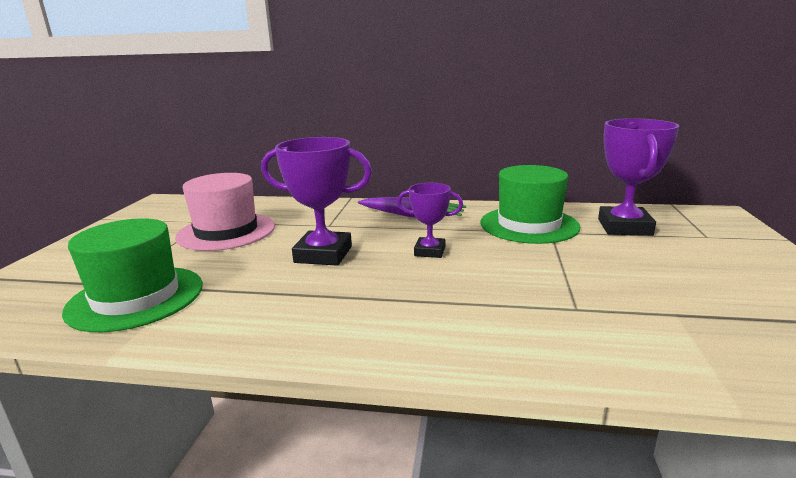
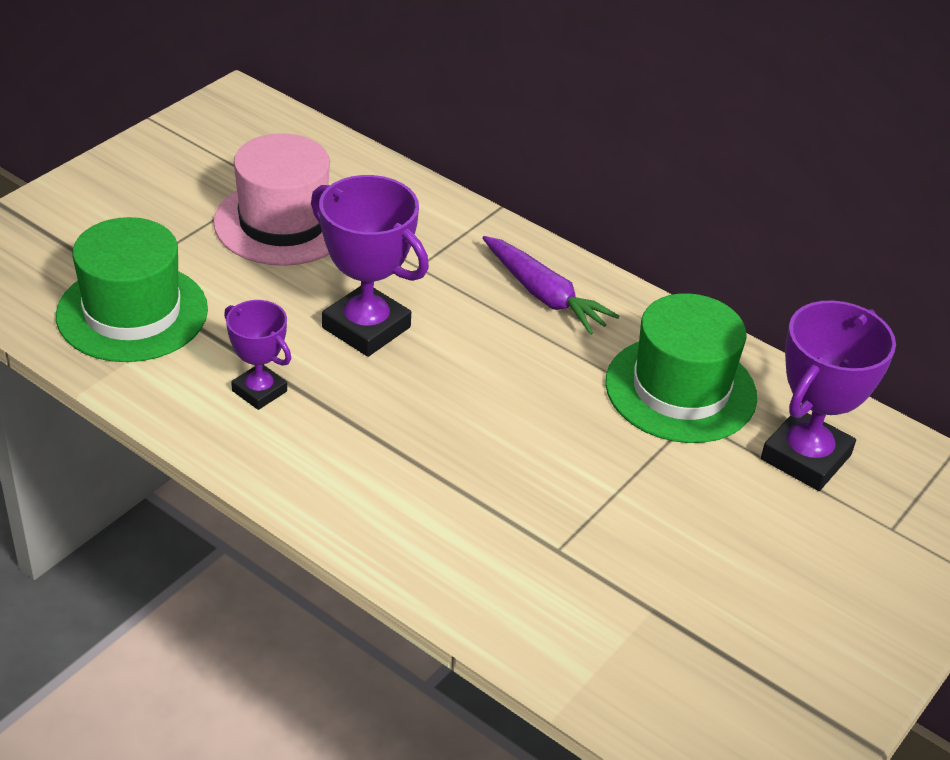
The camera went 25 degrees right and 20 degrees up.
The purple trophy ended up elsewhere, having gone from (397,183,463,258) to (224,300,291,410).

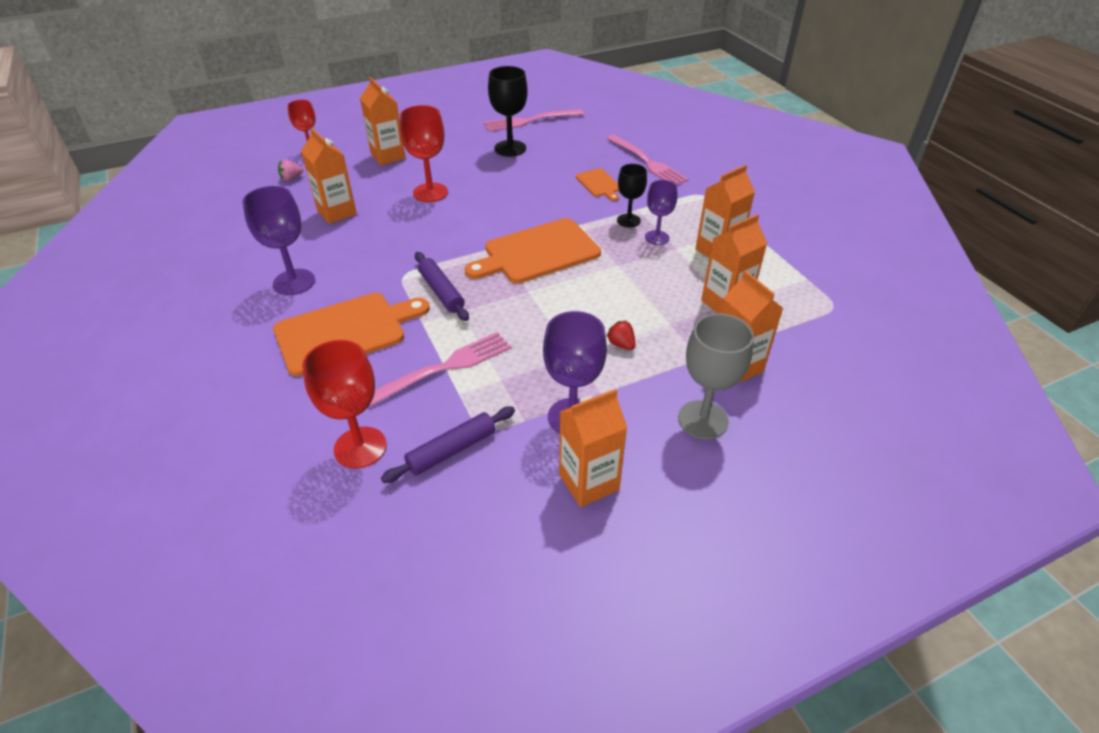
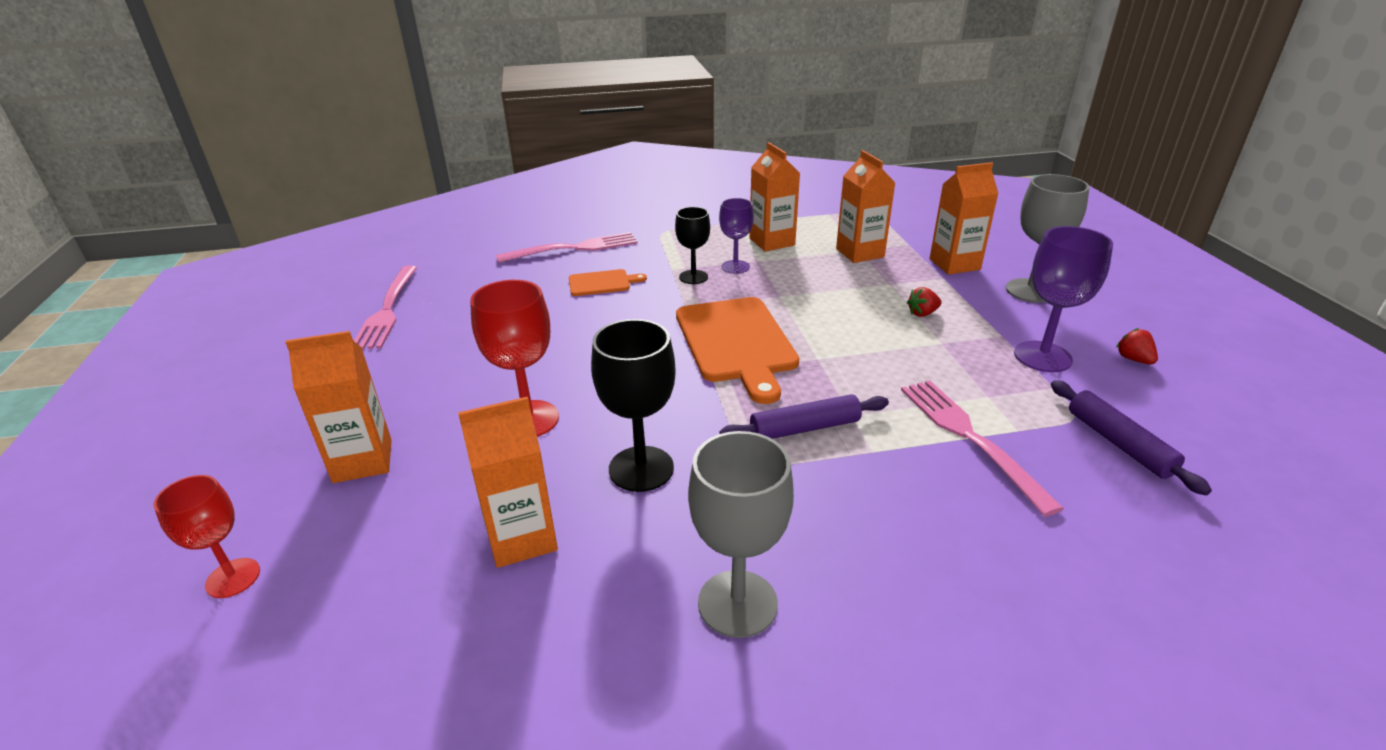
The camera went 75 degrees left and 10 degrees down.
The black chalice ended up elsewhere, having gone from (488,66,528,157) to (591,319,676,492).
The second view lost the rose-pink berry at (278,160,303,181).
What was the purple chalice at (242,186,315,295) turned into the ash-grey chalice at (688,431,794,638).
The second view lost the orange bread board at (273,293,430,376).
The second view lost the red chalice at (302,340,387,469).
Where the orange carton stood at (559,389,627,507), the red berry came to stand at (1116,328,1158,364).

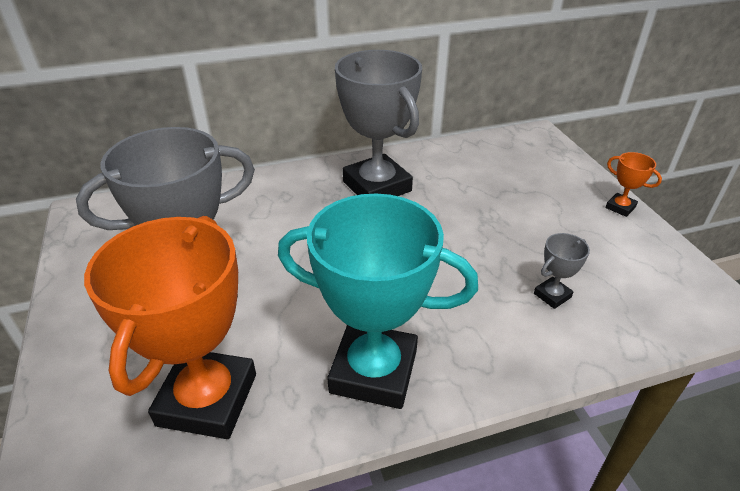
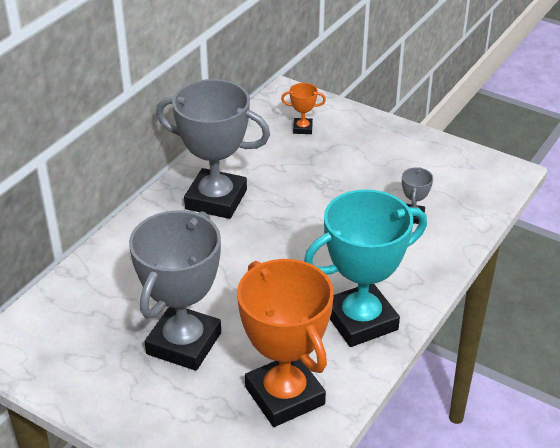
The camera went 40 degrees left and 0 degrees up.
The orange trophy ended up elsewhere, having gone from (605,152,662,217) to (281,83,326,134).

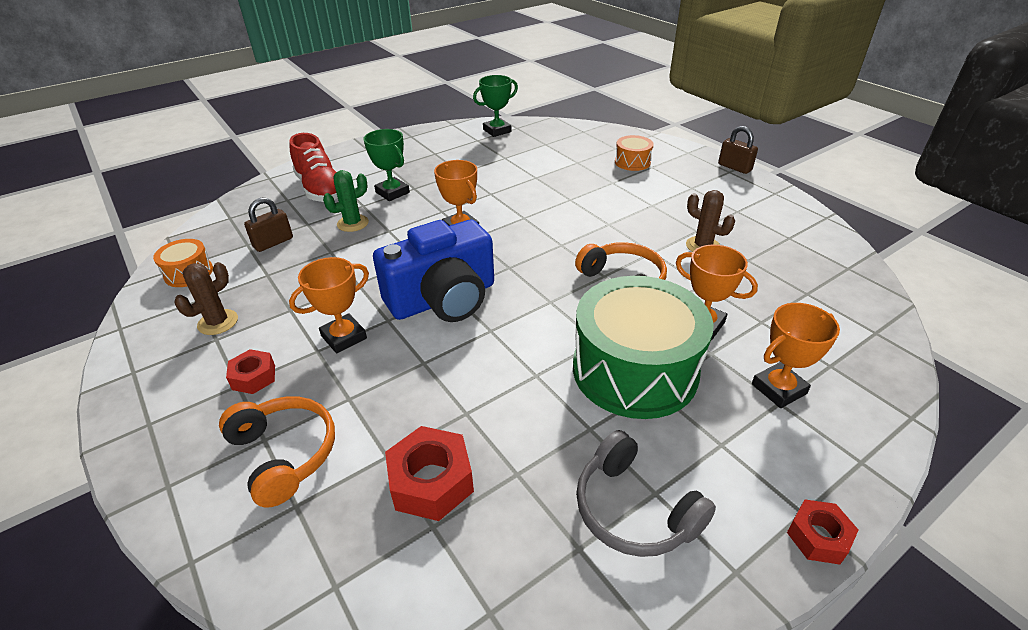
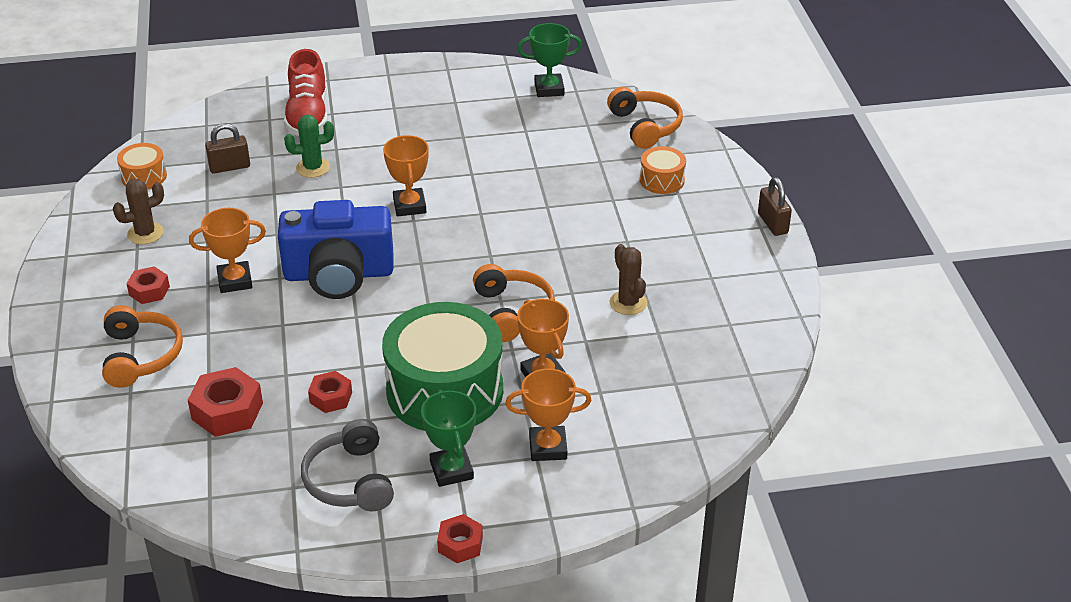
The camera went 25 degrees right and 0 degrees up.
The leaf-green trophy ended up elsewhere, having gone from (364,129,410,201) to (421,390,476,487).
The second view gained the orange over-ear headphones at (607,87,683,149).
The second view gained the red hexagon nut at (308,371,352,413).

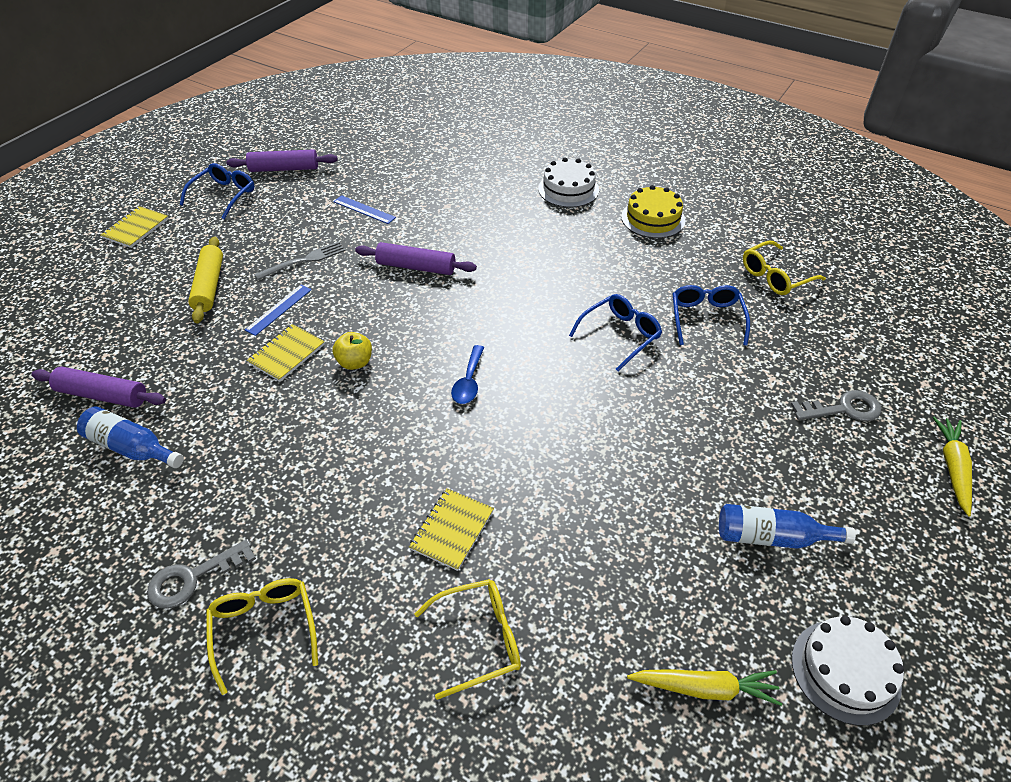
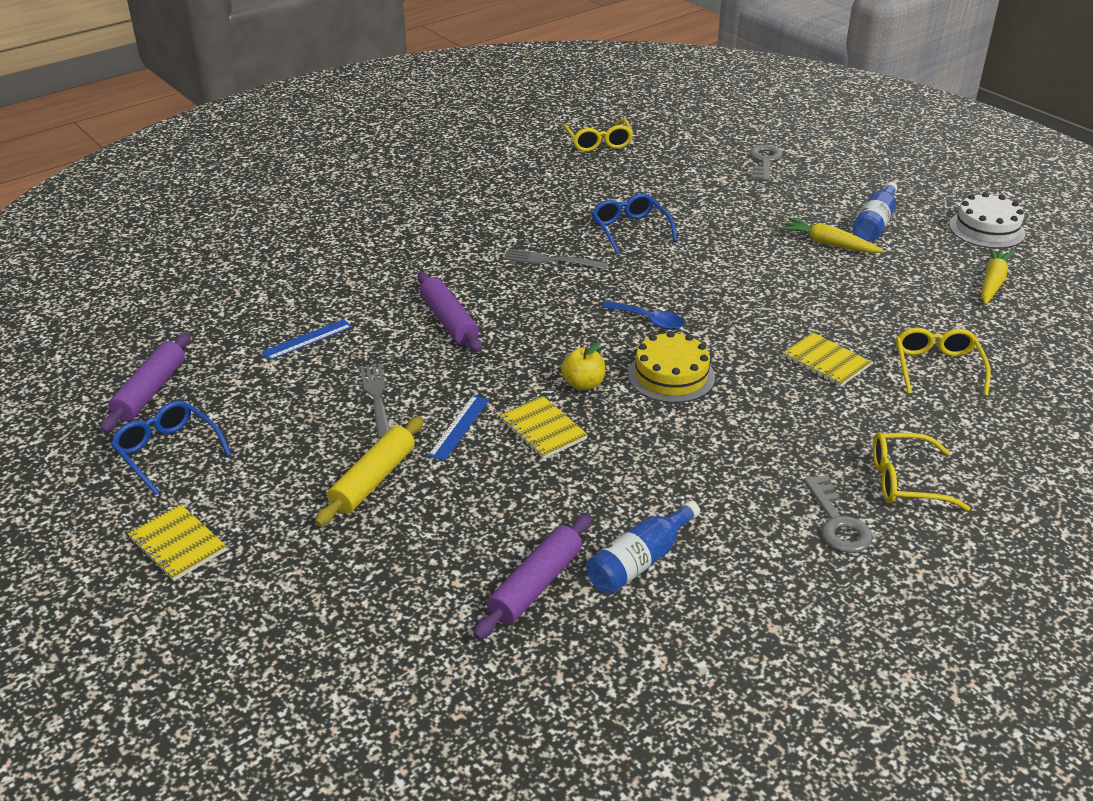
The camera went 70 degrees left and 10 degrees down.
The second view lost the snow-white layer cake at (538,158,599,207).
The yellow layer cake ended up elsewhere, having gone from (621,185,685,238) to (628,331,715,403).
The yellow dough roller at (188,237,223,323) ended up facing another way, 75 degrees counterclockwise from before.
The purple dough roller at (355,242,477,275) ended up facing another way, 60 degrees counterclockwise from before.
The royal blue ruler at (245,285,312,336) ended up facing another way, 60 degrees clockwise from before.
The second view lost the royal blue spectacles at (673,285,750,346).
The yellow toy carrot ended up elsewhere, having gone from (933,416,972,516) to (780,218,884,253).
The second view gained the ash-grey fork at (504,249,608,270).

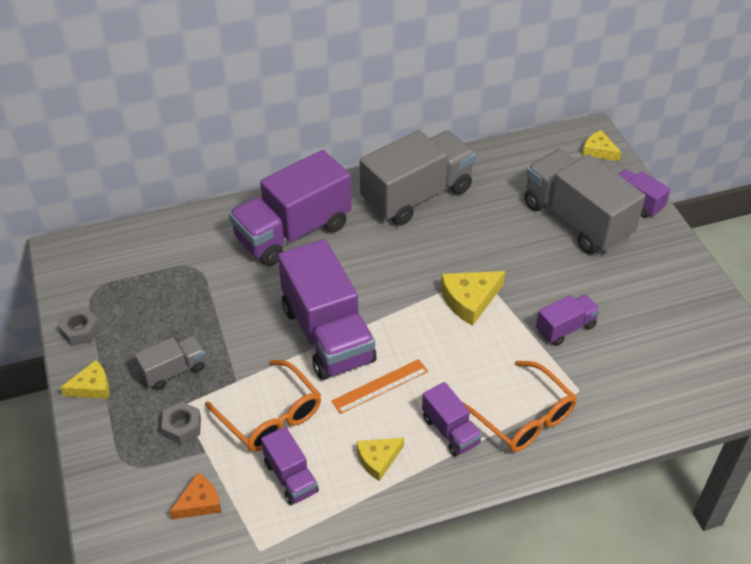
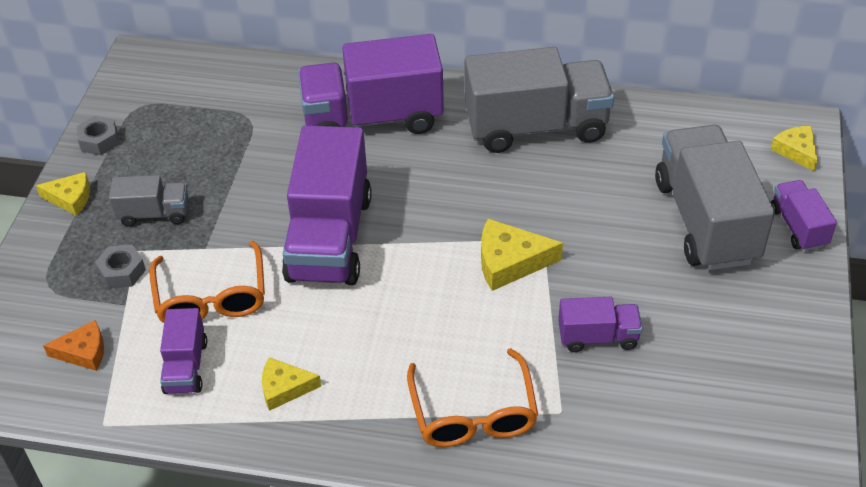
The camera went 30 degrees right and 0 degrees up.
The second view lost the orange ruler at (331,359,428,414).
The second view lost the purple truck at (422,382,482,456).

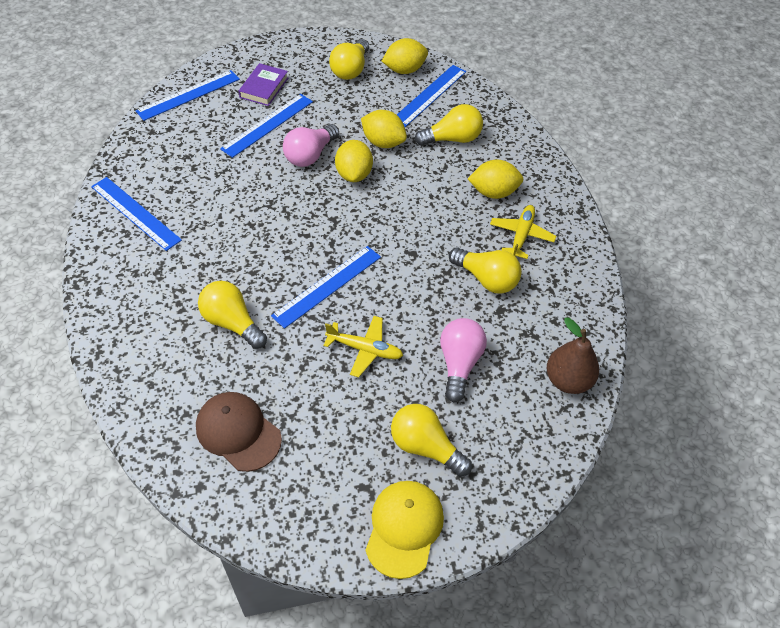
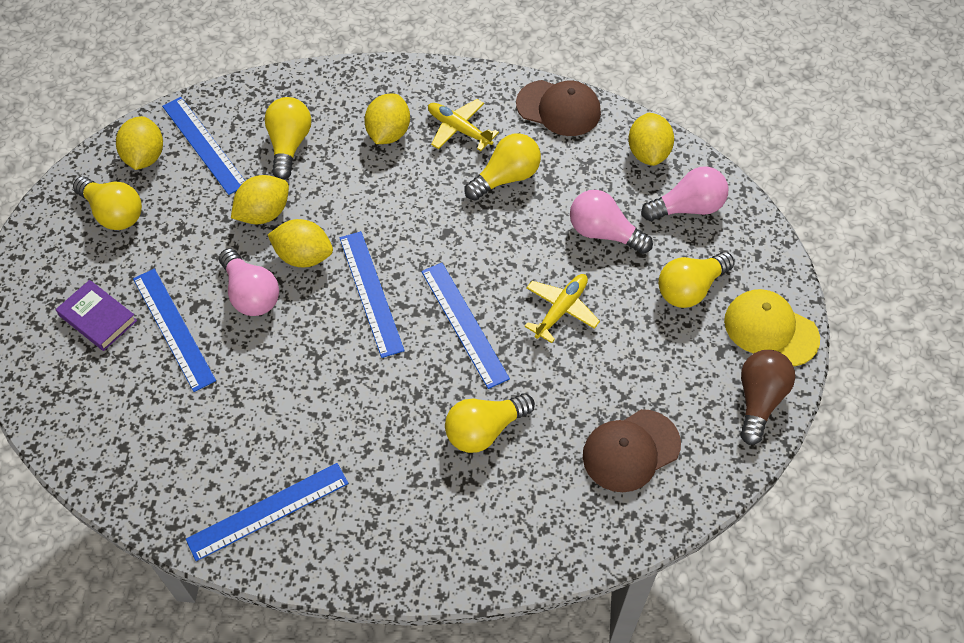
The camera went 70 degrees left and 5 degrees up.
The royal blue ruler ended up elsewhere, having gone from (136,70,240,121) to (340,231,405,358).
Where the dark brown toy pear stood at (547,317,599,394), the yellow toy lemon came to stand at (628,113,674,166).
The second view gained the dark brown baseball cap at (516,80,601,136).
The second view gained the rose-pink lightbulb at (641,166,728,221).
The second view gained the dark brown lightbulb at (740,350,795,445).

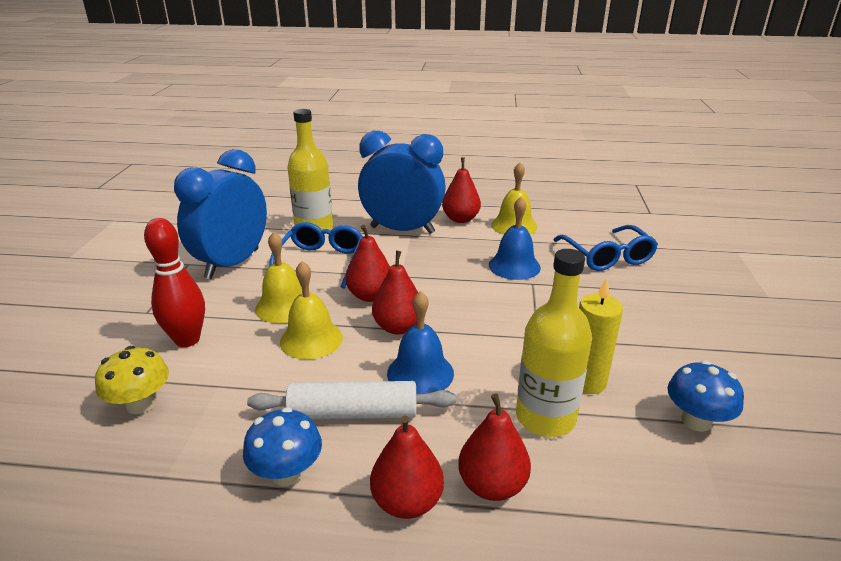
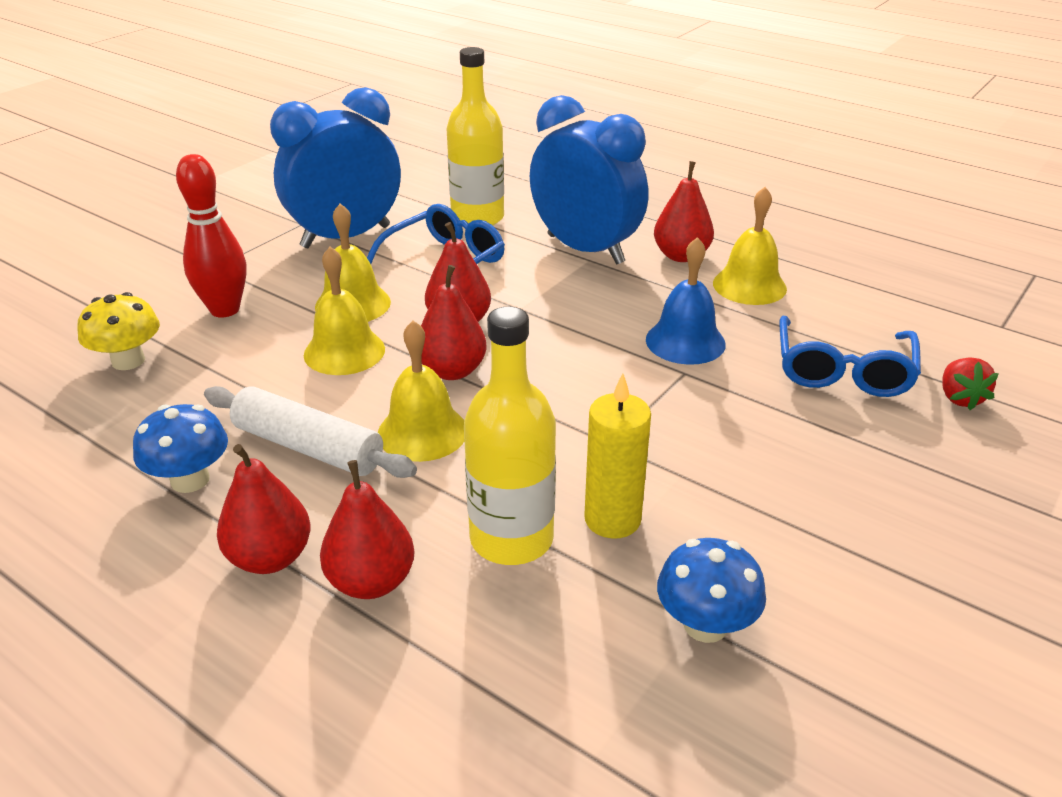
The camera went 30 degrees right and 5 degrees up.
What was the royal blue bell at (387,291,454,394) turned into the yellow bell at (378,321,464,462).
The second view gained the red berry at (942,357,999,410).

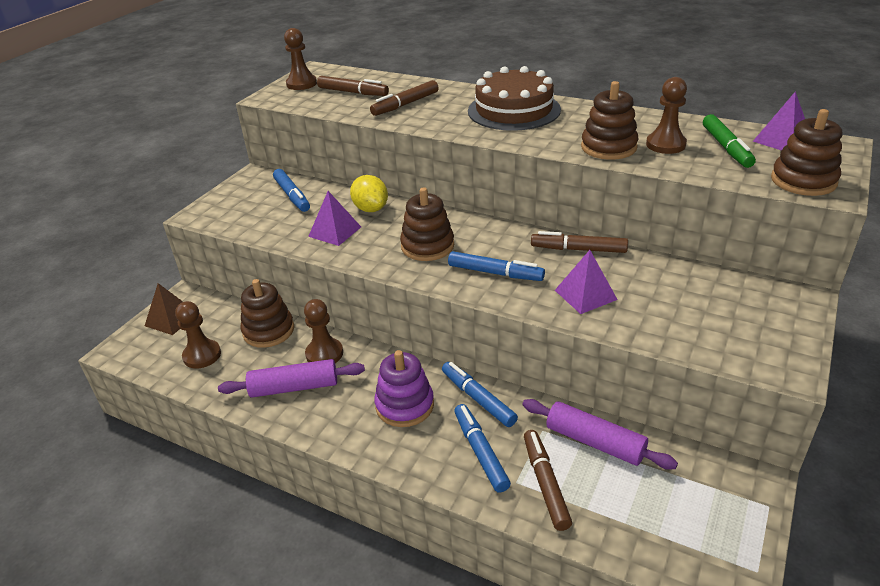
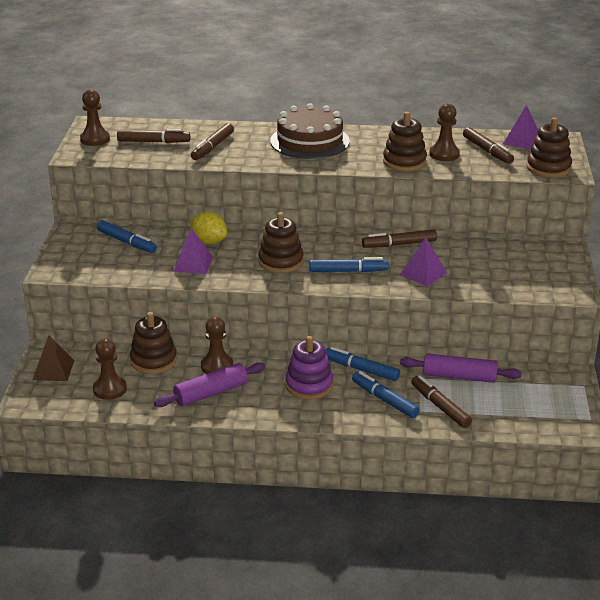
The camera went 25 degrees left and 5 degrees down.
What was the leaf-green marker at (703,114,756,168) turned into the dark brown marker at (463,127,514,164).

